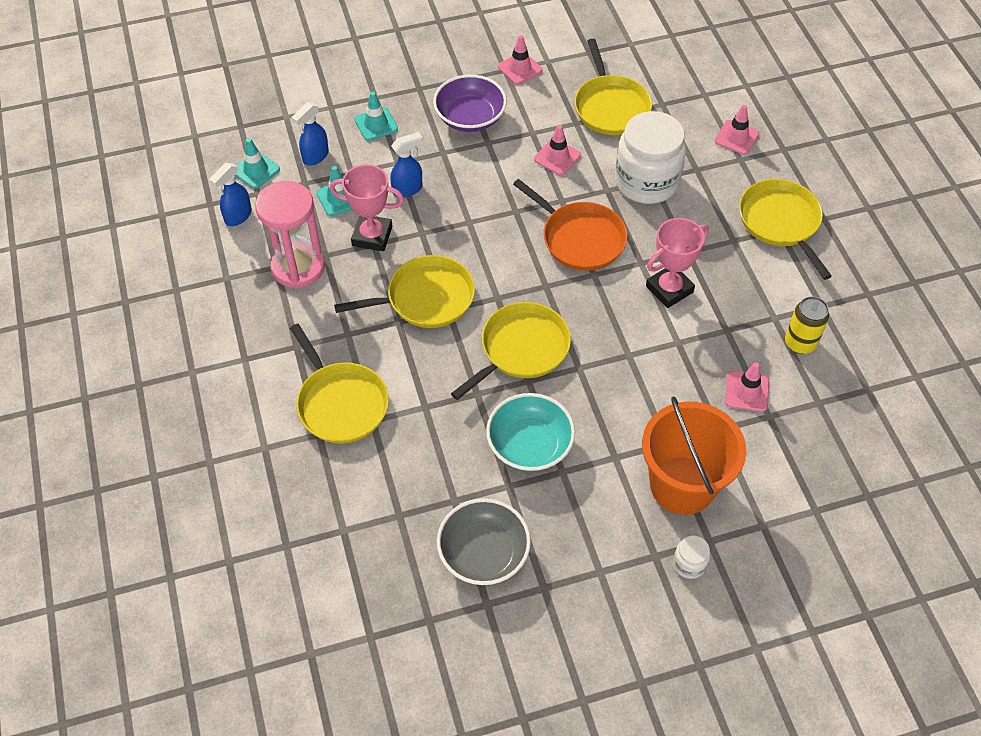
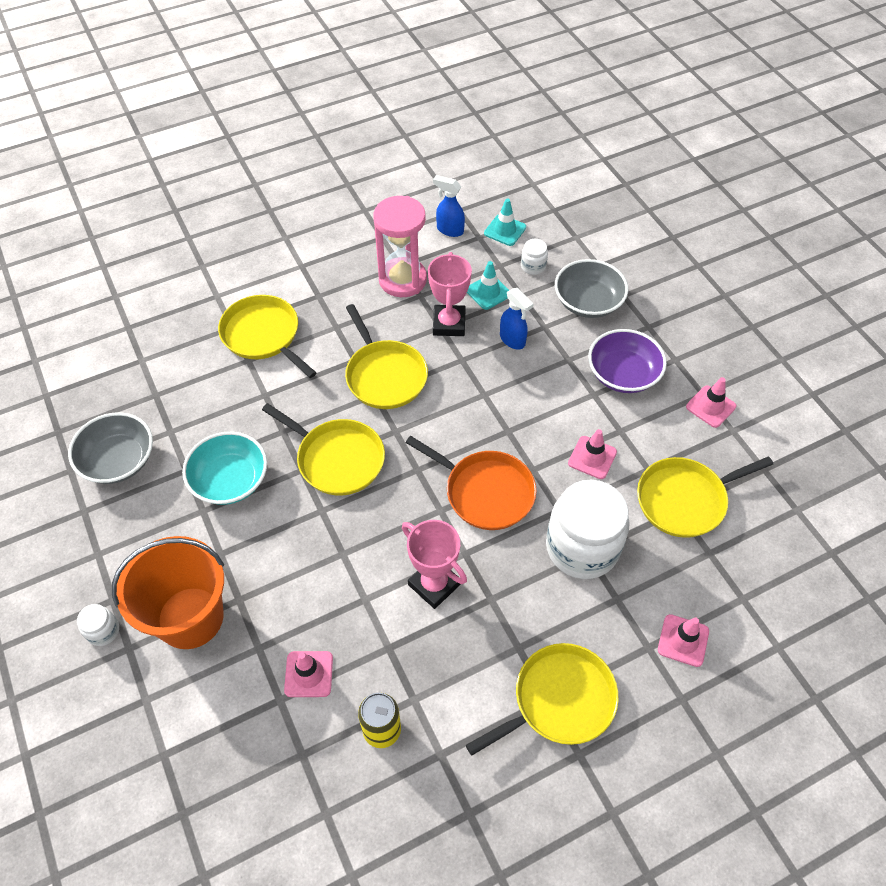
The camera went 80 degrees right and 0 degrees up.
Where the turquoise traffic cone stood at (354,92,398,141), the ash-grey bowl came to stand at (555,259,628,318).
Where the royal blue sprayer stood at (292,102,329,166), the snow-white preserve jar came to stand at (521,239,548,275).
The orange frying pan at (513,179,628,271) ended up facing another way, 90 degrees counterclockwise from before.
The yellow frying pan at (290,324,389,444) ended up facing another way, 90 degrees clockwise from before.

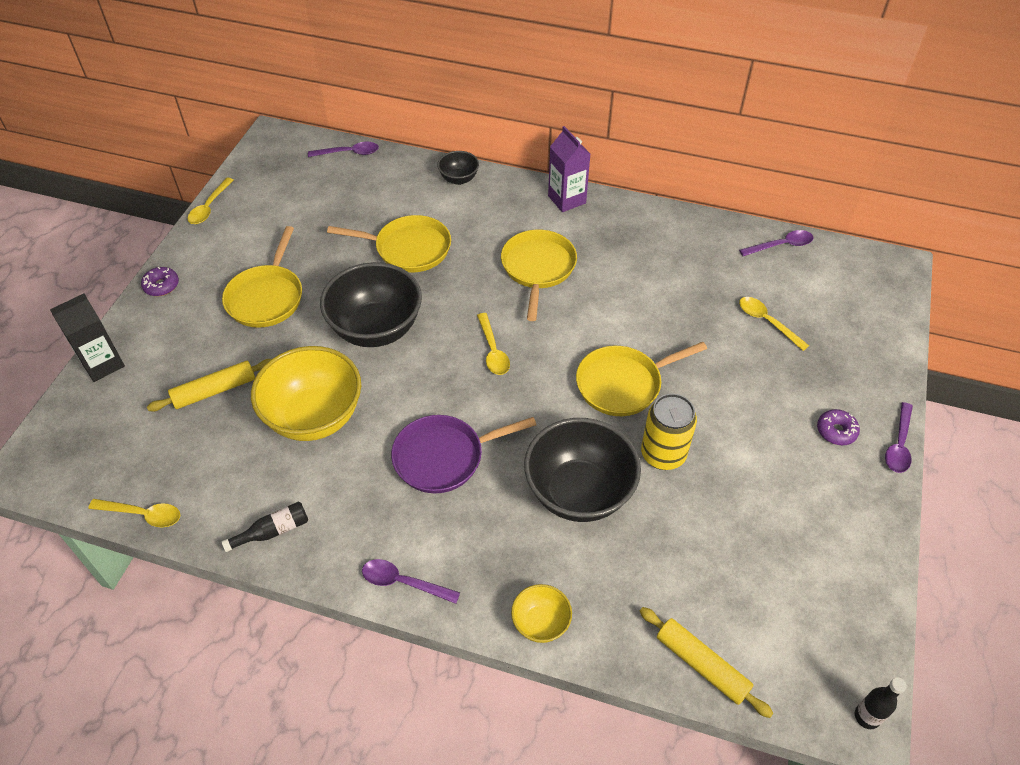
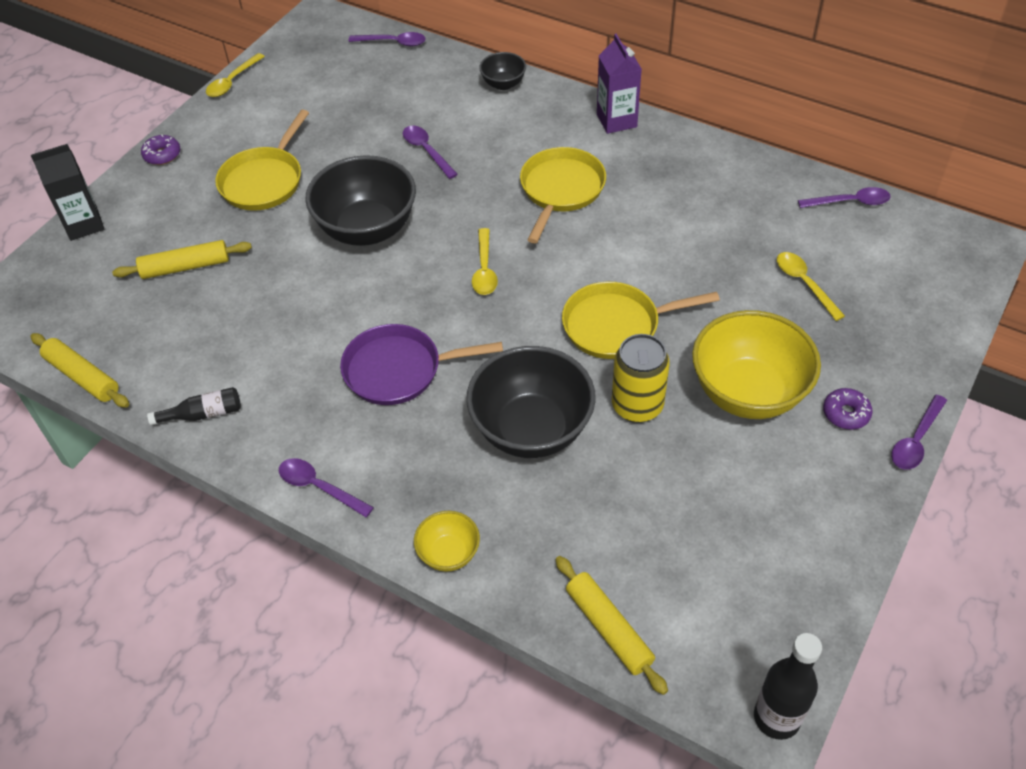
The camera went 15 degrees right and 0 degrees up.
Where the yellow frying pan stood at (327,215,451,273), the purple tablespoon came to stand at (403,126,458,179).
The yellow bowl ended up elsewhere, having gone from (251,346,361,441) to (692,310,821,419).
Where the yellow tablespoon stood at (88,499,180,527), the yellow dough roller came to stand at (31,333,129,408).
The size of the black flask at (855,677,907,729) changed by a factor of 1.60.

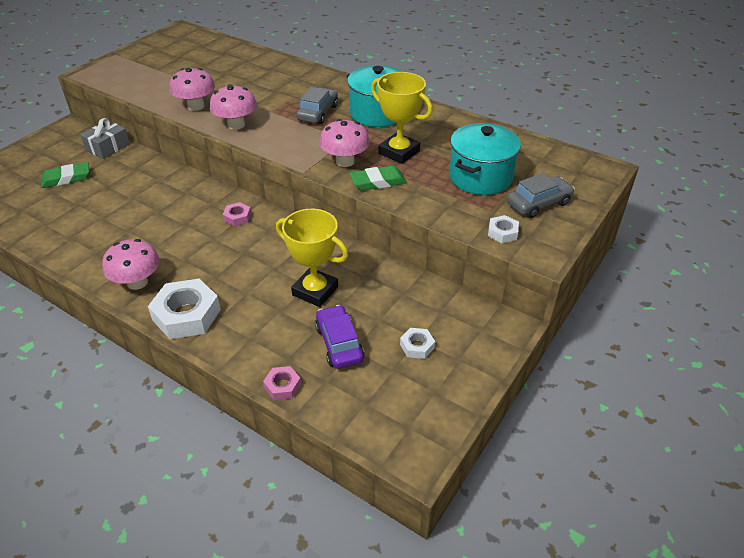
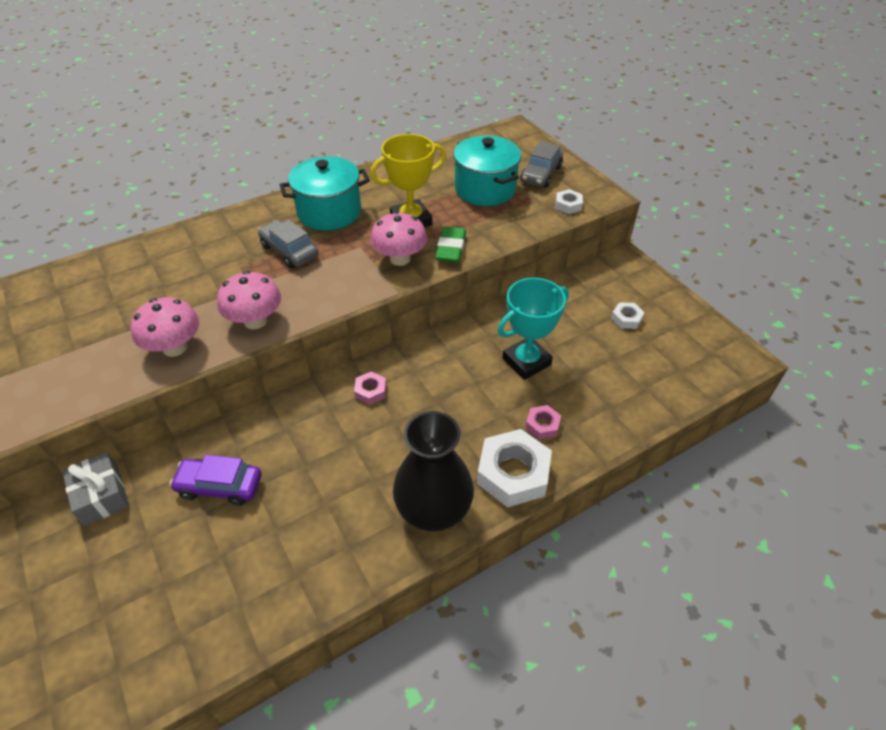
The camera went 65 degrees left and 5 degrees up.
The second view lost the leaf-green eraser at (41,162,89,188).
The ash-grey automobile at (507,173,575,218) ended up facing another way, 150 degrees counterclockwise from before.
What was the yellow trophy at (276,209,348,307) turned into the turquoise trophy at (498,278,569,380).
Where the rose-pink fungus stood at (102,239,160,290), the black flower vase came to stand at (393,411,474,532).
The purple automobile ended up elsewhere, having gone from (315,305,364,369) to (170,455,262,506).
The rose-pink hexagon nut ended up elsewhere, having gone from (263,366,301,400) to (525,405,561,439).

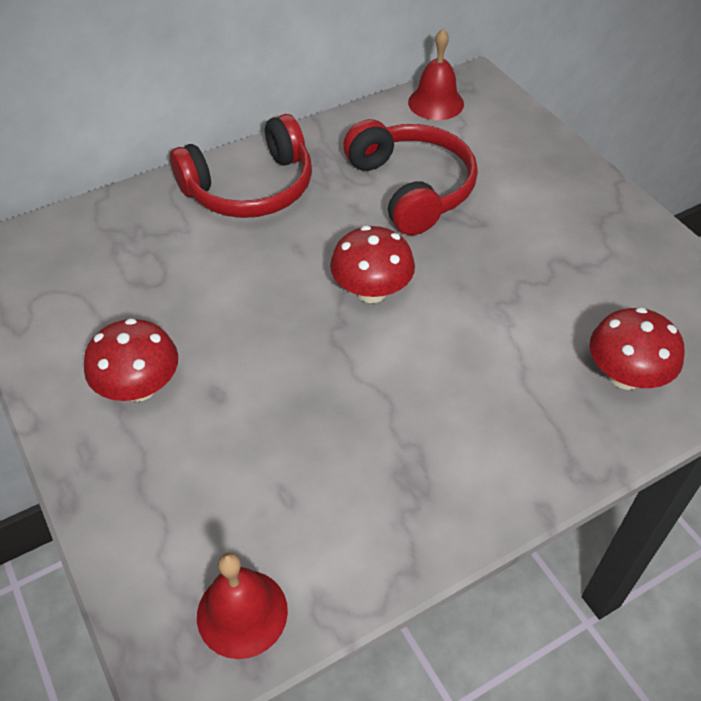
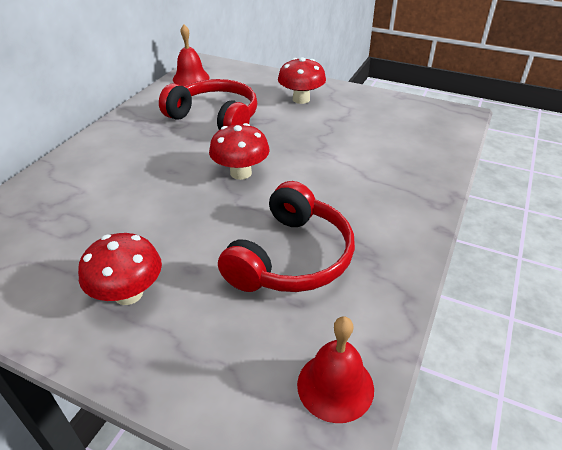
The camera went 35 degrees left and 10 degrees down.
The red over-ear headphones ended up elsewhere, having gone from (170,114,312,218) to (218,181,355,292).
The red fungus ended up elsewhere, having gone from (590,307,684,390) to (278,57,326,104).

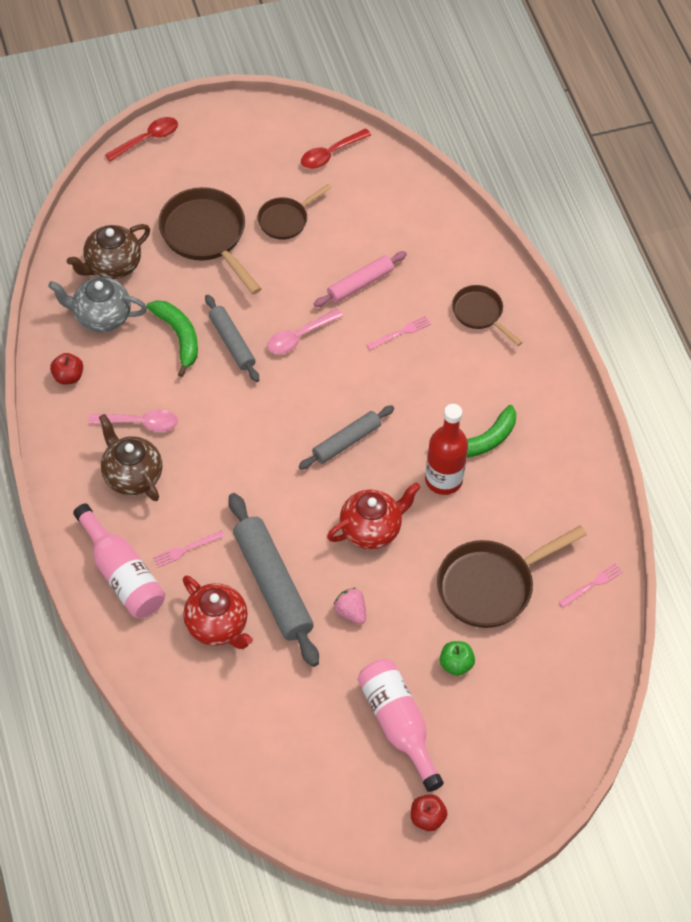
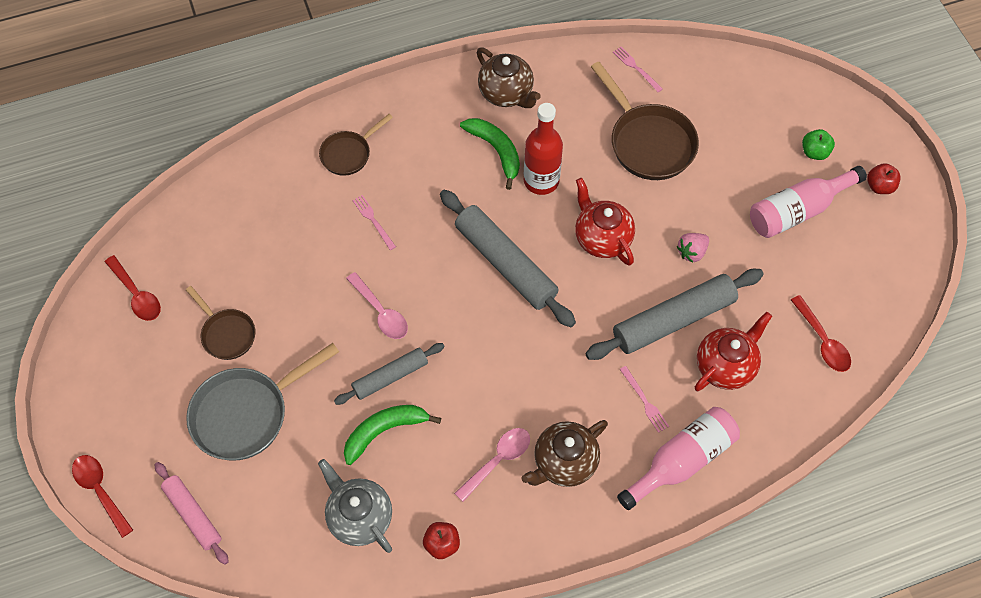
The camera went 90 degrees left and 5 degrees up.
What was the dark brown frying pan at (158,187,261,294) turned into the ash-grey frying pan at (186,343,339,460).
The dark brown tea pot ended up elsewhere, having gone from (67,224,150,279) to (477,47,541,108).
The rose-pink dough roller ended up elsewhere, having gone from (314,251,407,307) to (155,462,229,565).
The ash-grey tea pot at (48,277,147,333) ended up facing another way, 135 degrees clockwise from before.
The size of the ash-grey dough roller at (299,405,394,470) changed by a factor of 1.68.
The rose-pink tablespoon at (88,410,178,432) ended up facing another way, 45 degrees clockwise from before.
The leaf-green apple fruit ended up elsewhere, having gone from (440,641,475,676) to (802,129,835,160).
The second view gained the red tablespoon at (791,295,851,372).

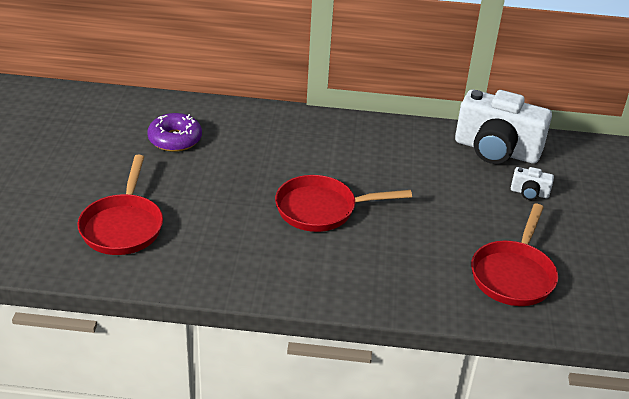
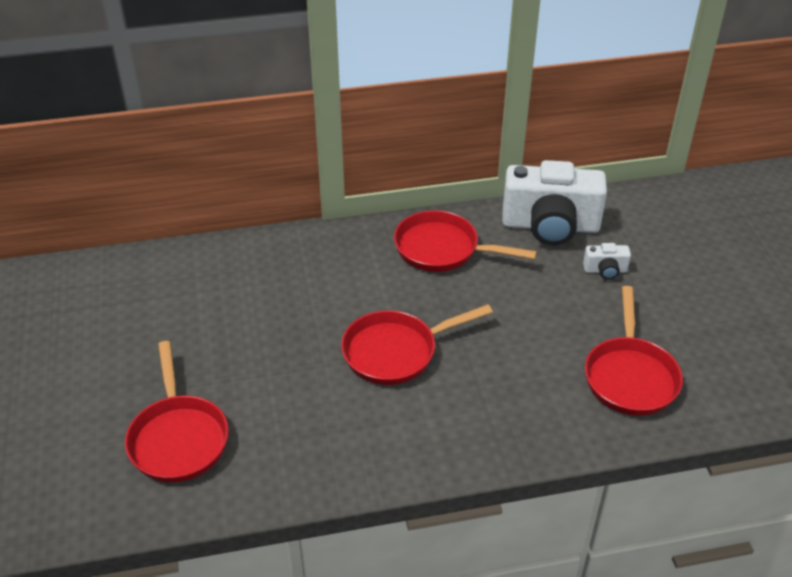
The camera went 15 degrees left and 5 degrees up.
The second view lost the purple doughnut at (147,113,202,152).
The second view gained the red frying pan at (394,210,537,272).

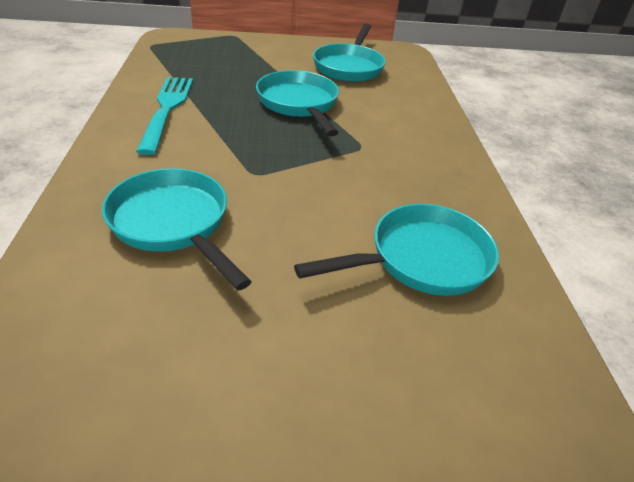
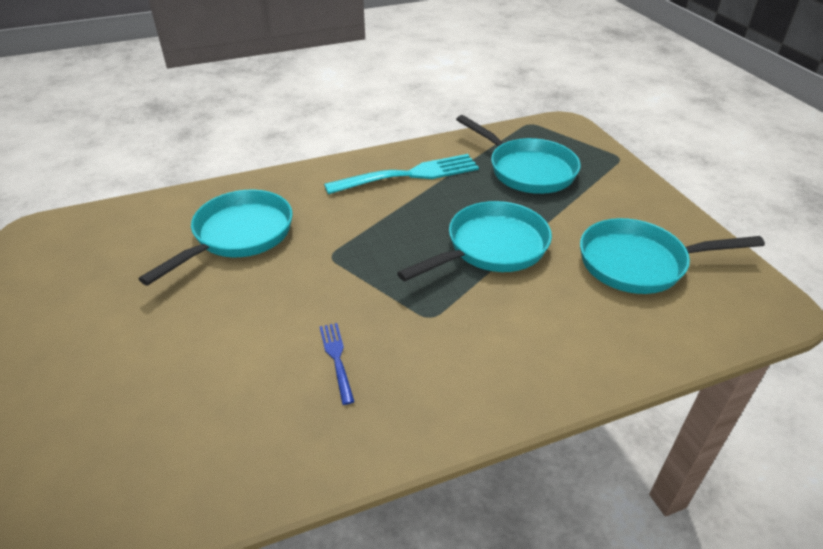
The camera went 75 degrees right and 0 degrees up.
The turquoise frying pan ended up elsewhere, having gone from (294,204,499,296) to (456,115,581,194).
The second view gained the royal blue fork at (319,323,355,405).

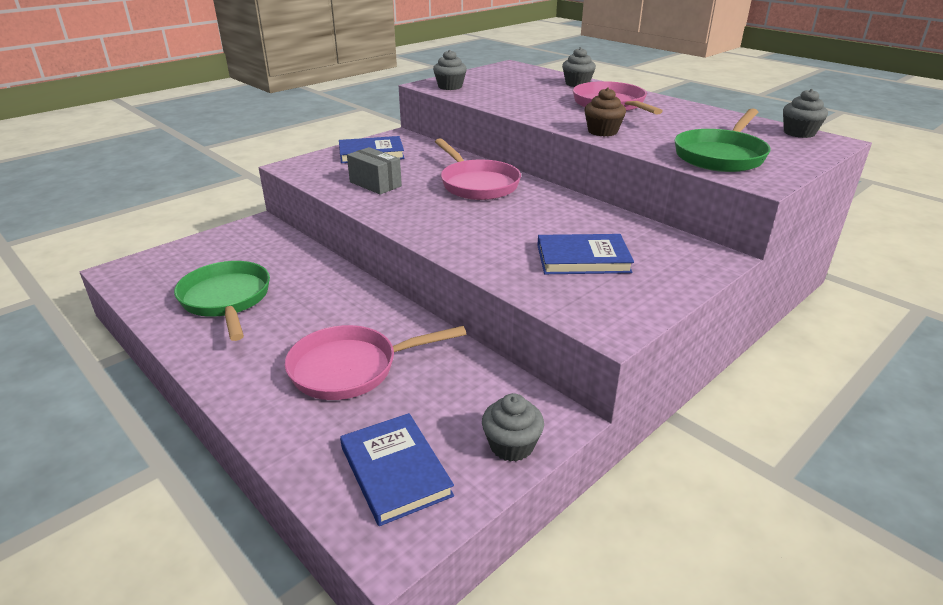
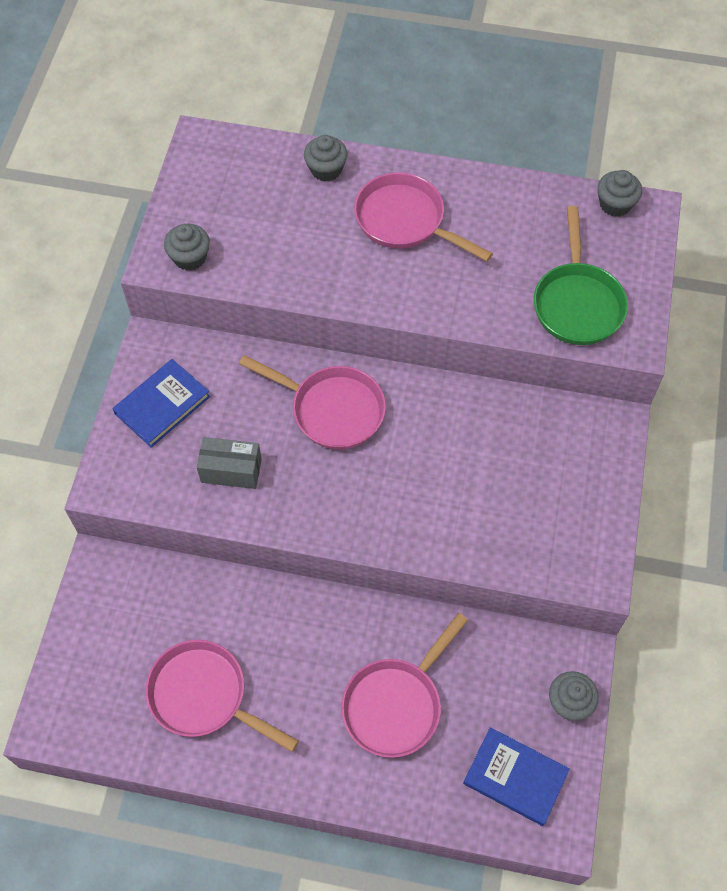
The camera went 35 degrees left and 30 degrees up.
The second view lost the dark brown cupcake at (584,88,626,137).
The second view lost the royal blue hardcover at (537,234,634,274).
What was the leaf-green frying pan at (174,261,270,341) turned into the rose-pink frying pan at (146,640,299,752).

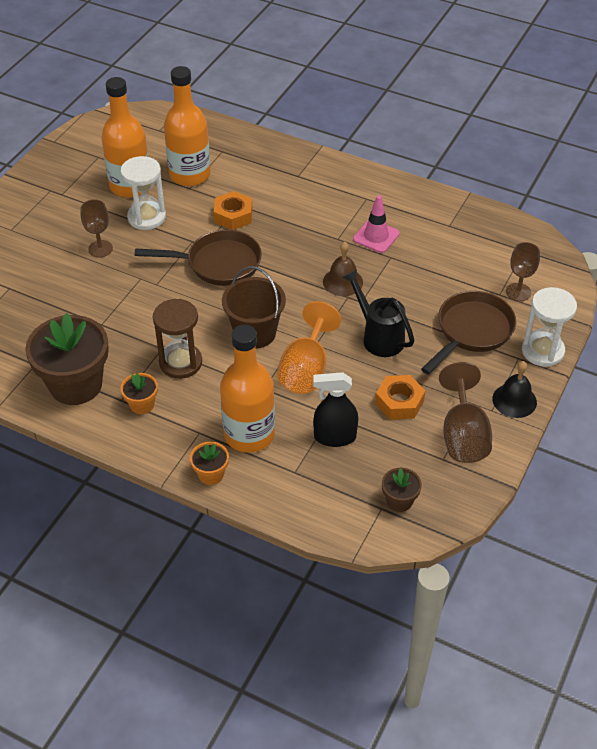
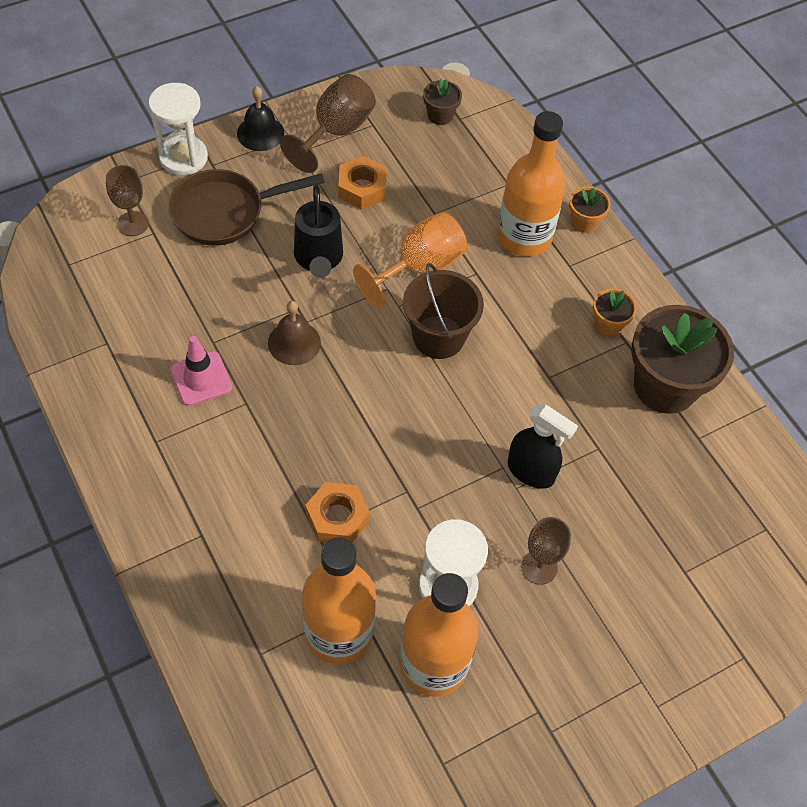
The camera went 150 degrees left and 10 degrees up.
The second view lost the dark brown frying pan at (135,230,262,286).
The second view lost the dark brown hourglass at (153,299,202,379).
The black sprayer ended up elsewhere, having gone from (313,372,358,447) to (508,405,578,489).

